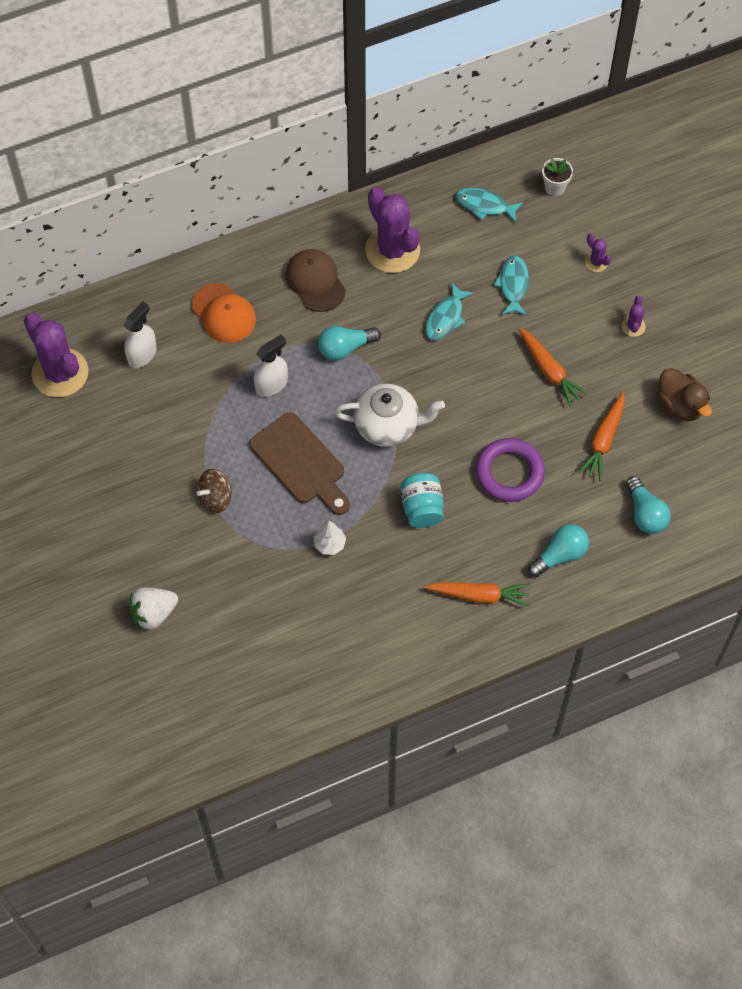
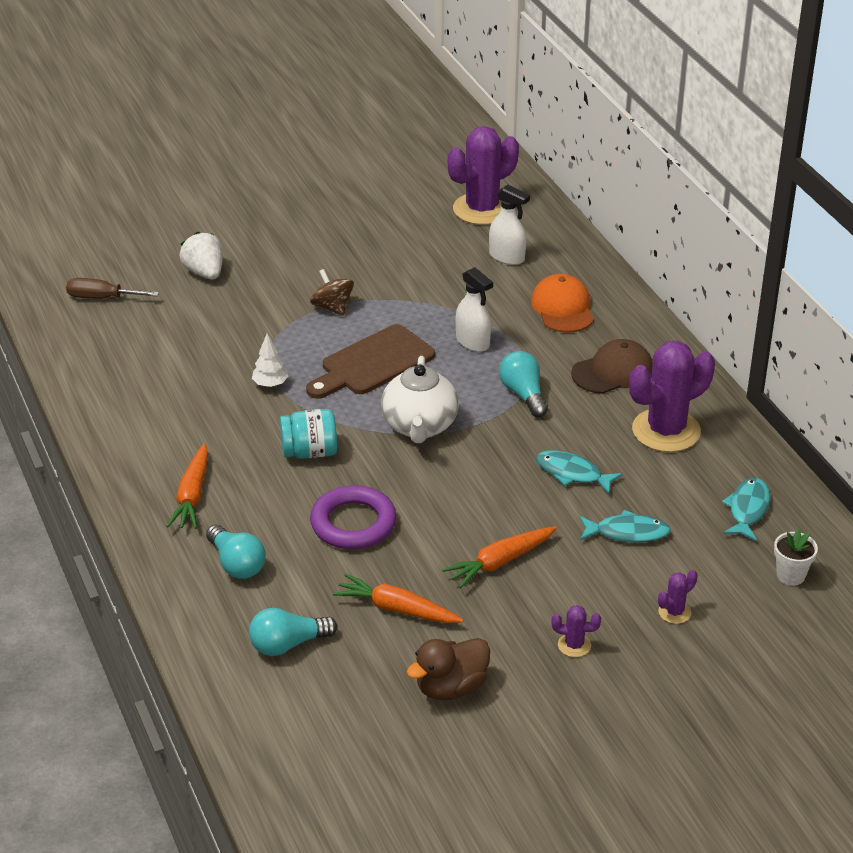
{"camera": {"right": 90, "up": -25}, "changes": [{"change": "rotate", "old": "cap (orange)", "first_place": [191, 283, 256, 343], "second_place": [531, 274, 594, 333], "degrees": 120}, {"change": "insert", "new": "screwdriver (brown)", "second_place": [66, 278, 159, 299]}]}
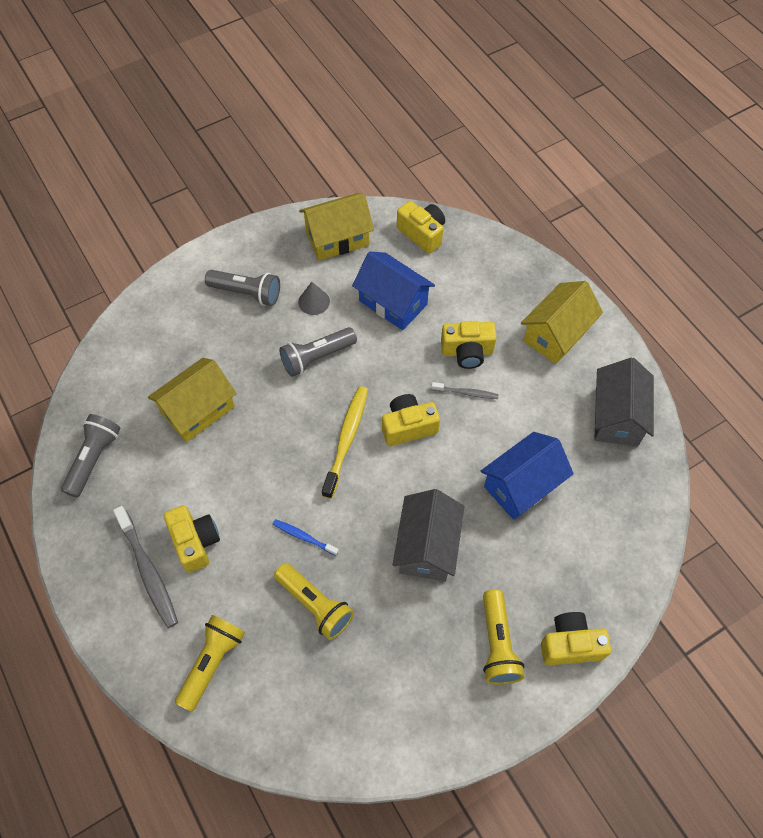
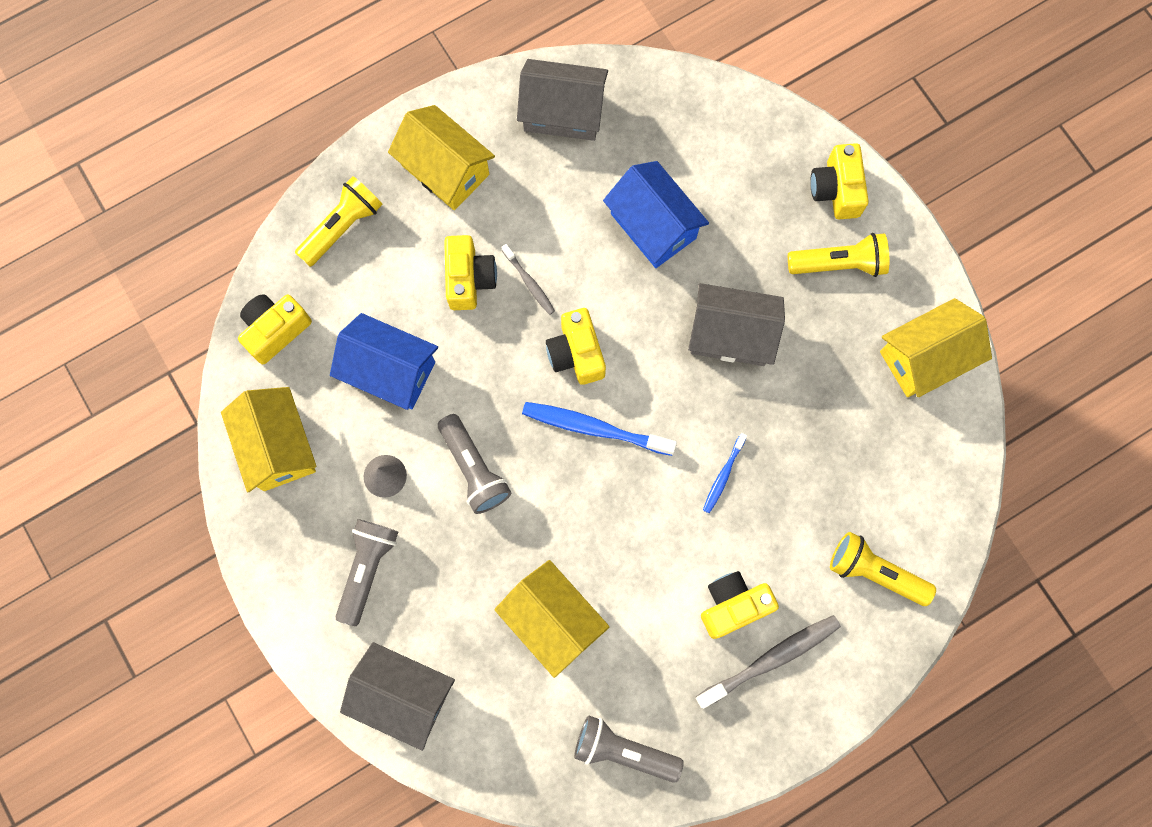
{"camera": {"right": -90, "up": 15}, "changes": [{"change": "move", "old": "flashlight (yellow)", "first_place": [274, 563, 354, 640], "second_place": [295, 176, 383, 267]}, {"change": "recolor", "old": "toothbrush (yellow)", "new": "toothbrush (blue)", "first_place": [322, 386, 368, 499], "second_place": [522, 402, 677, 456]}, {"change": "rotate", "old": "house (blue)", "first_place": [352, 252, 435, 330], "second_place": [330, 313, 438, 410], "degrees": 75}, {"change": "rotate", "old": "toothbrush (grey)", "first_place": [431, 382, 499, 399], "second_place": [501, 244, 555, 315], "degrees": 135}, {"change": "insert", "new": "house (grey)", "second_place": [340, 642, 455, 751]}, {"change": "insert", "new": "house (yellow)", "second_place": [880, 298, 992, 397]}]}
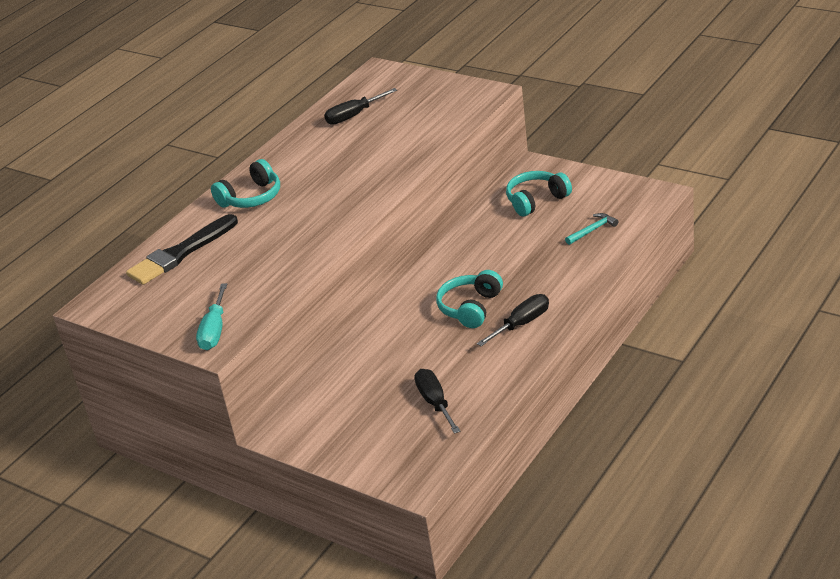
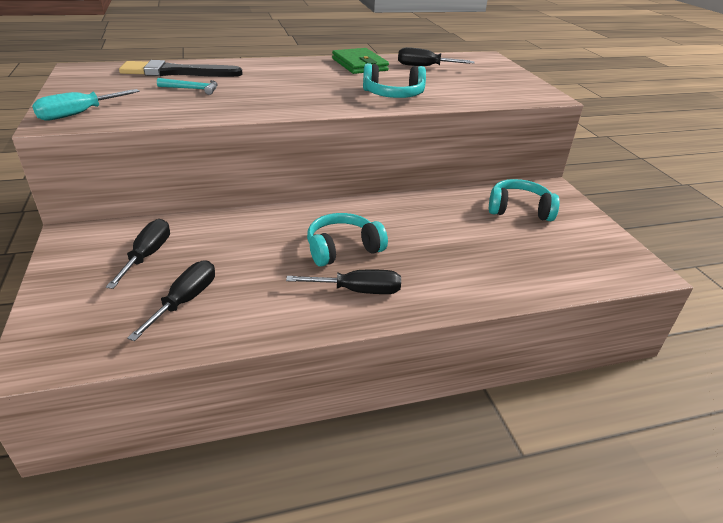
{"camera": {"right": 35, "up": 0}, "changes": [{"change": "move", "old": "headphones (turquoise)", "first_place": [211, 159, 280, 208], "second_place": [363, 63, 426, 98]}, {"change": "move", "old": "hammer (turquoise)", "first_place": [565, 213, 619, 245], "second_place": [157, 78, 218, 95]}, {"change": "insert", "new": "screwdriver (black)", "second_place": [106, 219, 170, 289]}, {"change": "insert", "new": "wallet (green)", "second_place": [332, 48, 389, 74]}]}
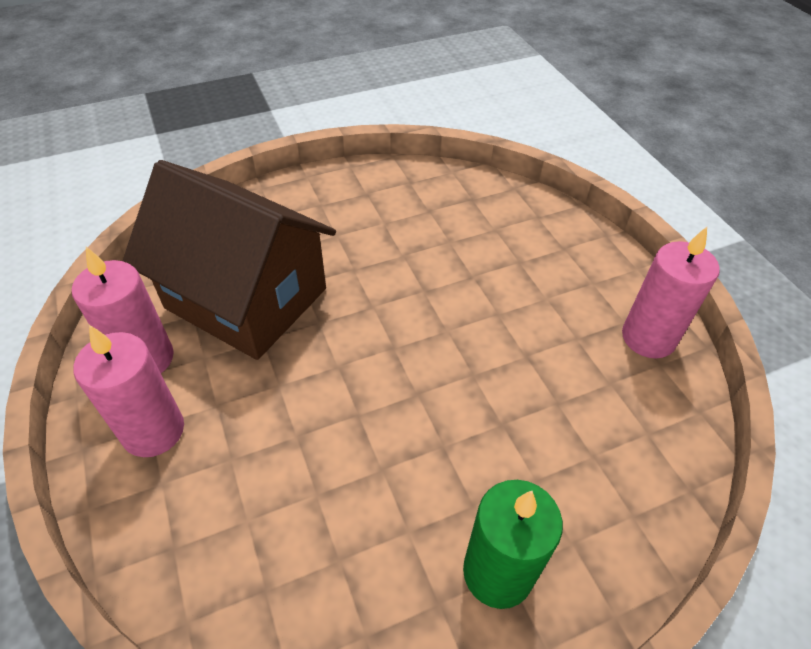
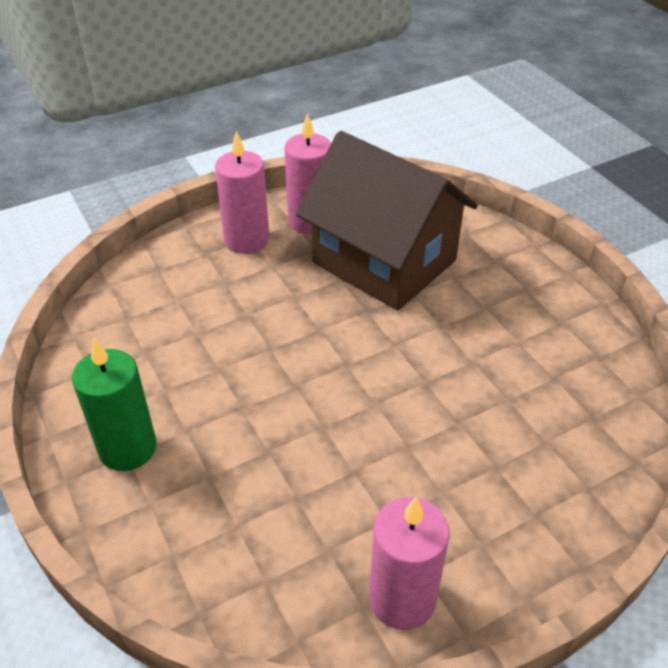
{"camera": {"right": 85, "up": -5}, "changes": [{"change": "rotate", "old": "house (brown)", "first_place": [123, 160, 336, 360], "second_place": [296, 131, 478, 310], "degrees": -75}]}
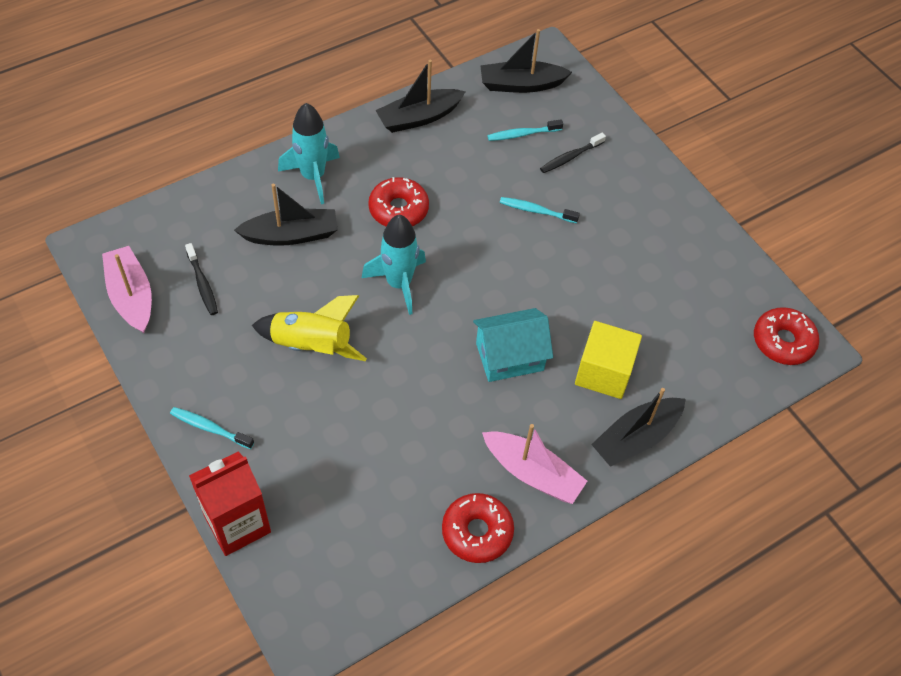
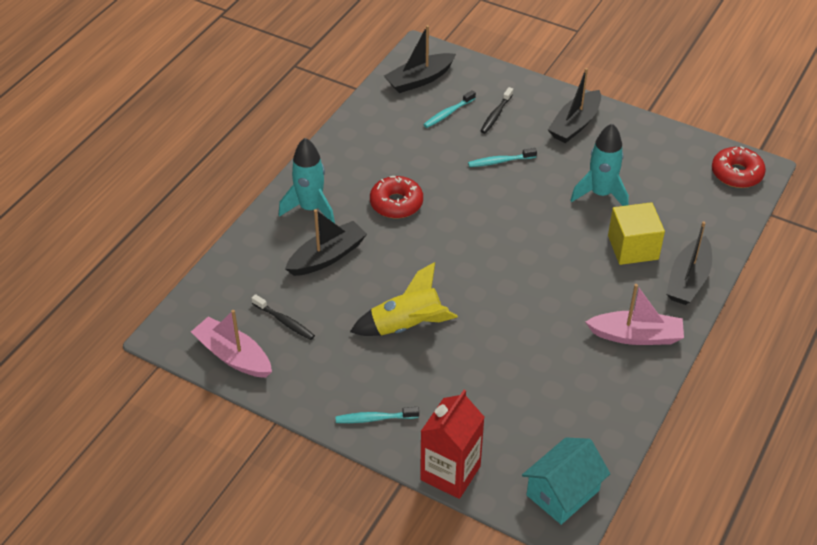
{"camera": {"right": -25, "up": -10}, "changes": [{"change": "move", "old": "rocket (turquoise)", "first_place": [362, 215, 426, 315], "second_place": [570, 123, 629, 206]}, {"change": "move", "old": "boat (black)", "first_place": [375, 60, 466, 133], "second_place": [548, 68, 601, 143]}, {"change": "delete", "old": "donut (red)", "first_place": [442, 493, 514, 563]}, {"change": "move", "old": "house (turquoise)", "first_place": [473, 308, 553, 382], "second_place": [522, 437, 610, 525]}]}
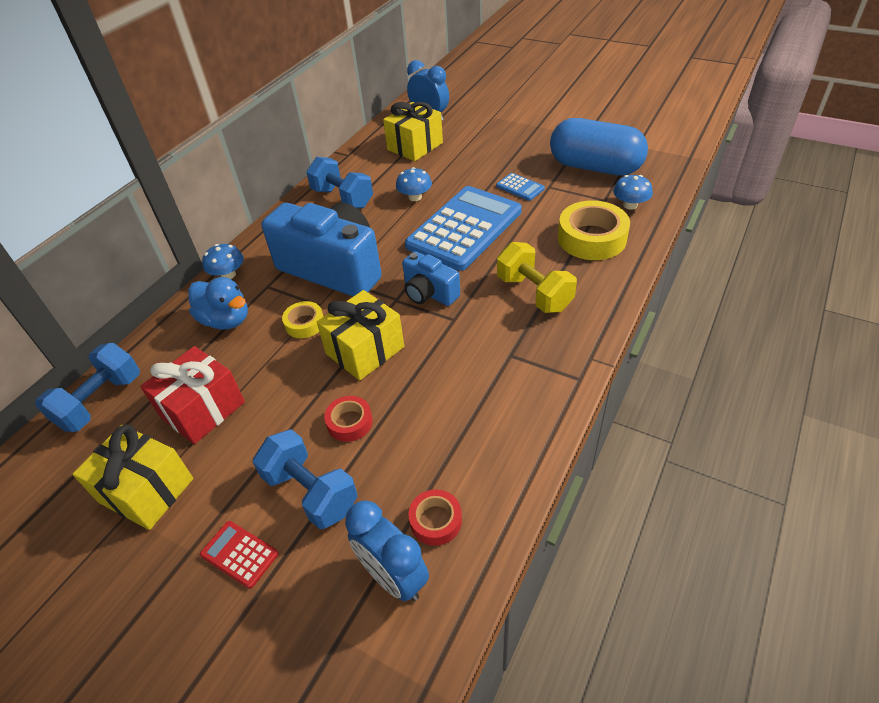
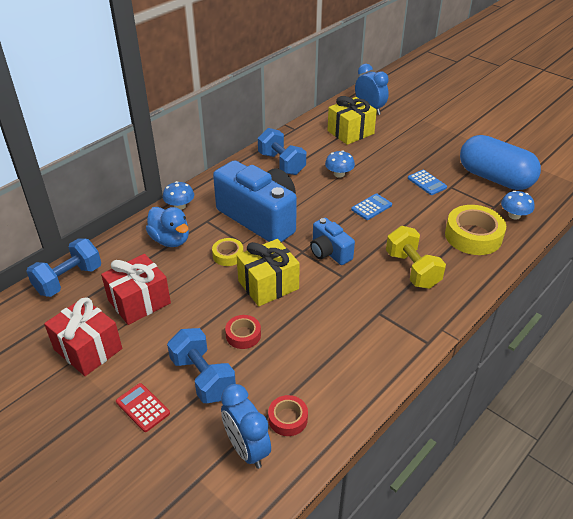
{"camera": {"right": 10, "up": -5}, "changes": [{"change": "recolor", "old": "gift (yellow)", "new": "gift (red)", "first_place": [72, 424, 193, 530], "second_place": [44, 297, 122, 376]}, {"change": "resize", "old": "calculator (blue)", "first_place": [405, 186, 522, 271], "second_place": [351, 193, 392, 220], "factor": 0.4}]}
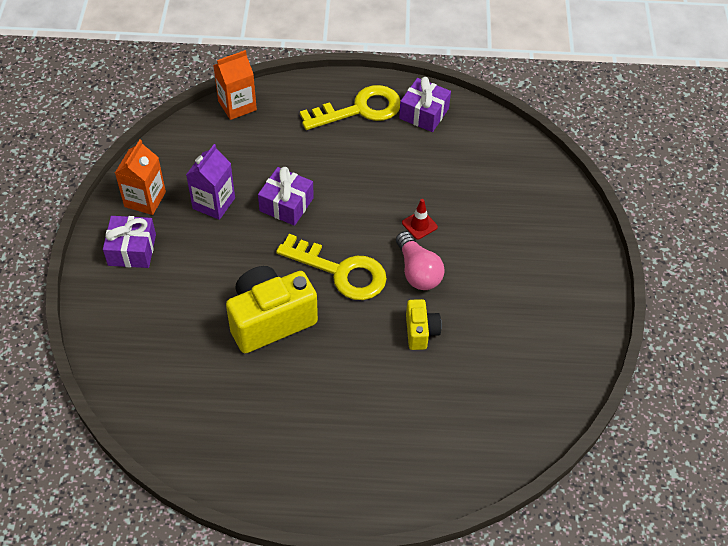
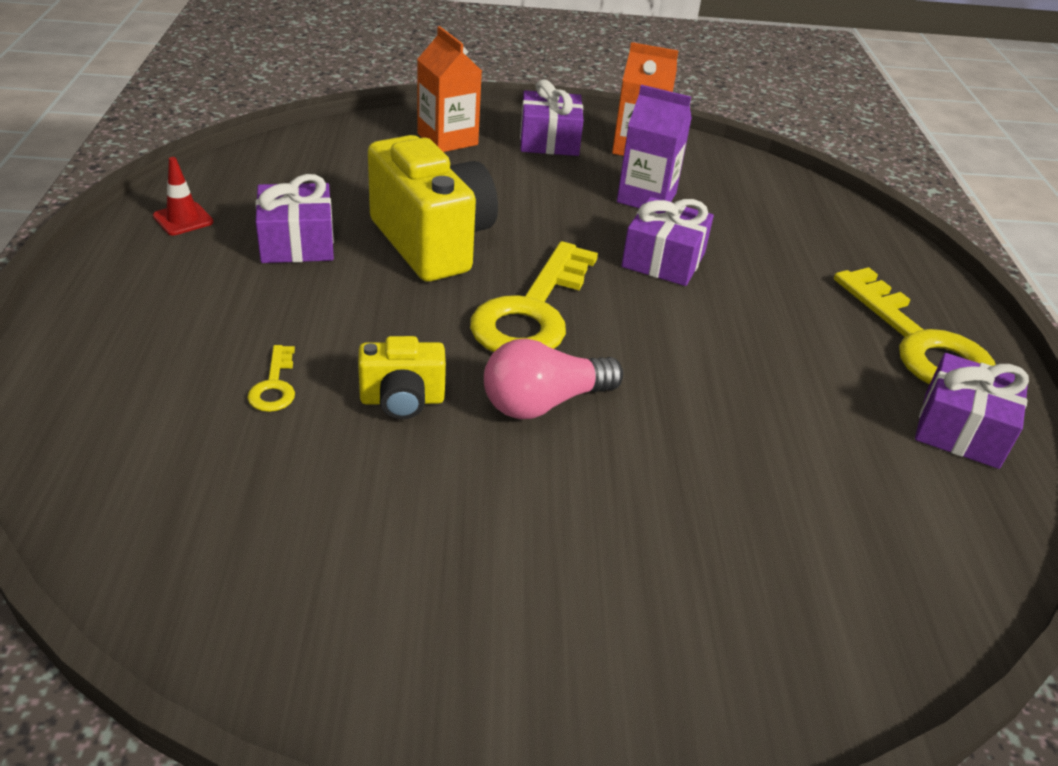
{"camera": {"right": 85, "up": -15}, "changes": [{"change": "move", "old": "carton (orange)", "first_place": [213, 50, 257, 120], "second_place": [417, 26, 482, 152]}, {"change": "move", "old": "traffic cone (red)", "first_place": [402, 199, 438, 239], "second_place": [153, 157, 213, 235]}, {"change": "insert", "new": "key (yellow)", "second_place": [247, 345, 295, 412]}, {"change": "insert", "new": "gift (purple)", "second_place": [255, 174, 334, 263]}]}
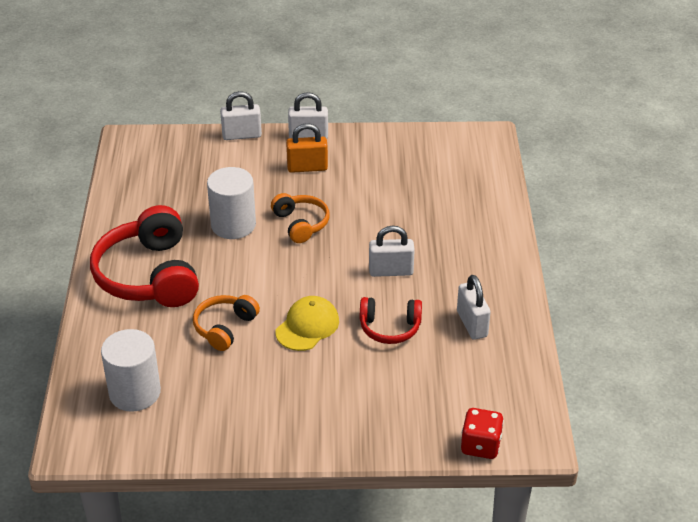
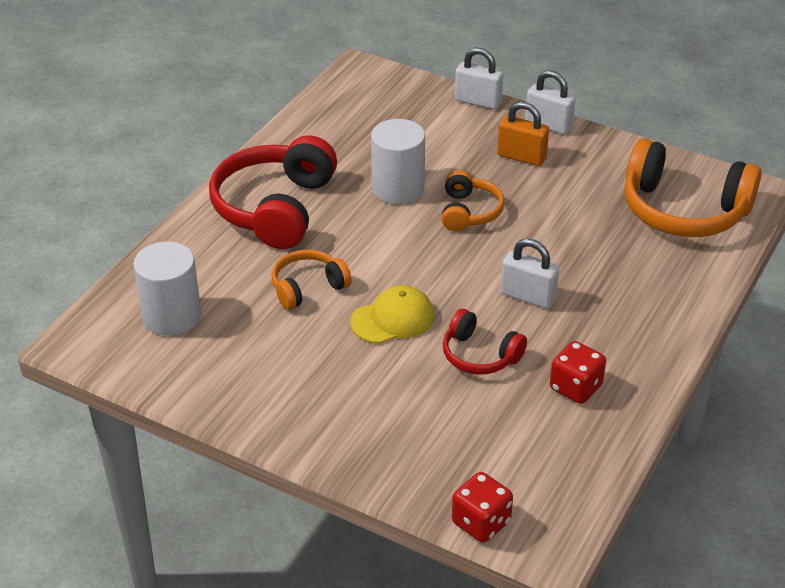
{"camera": {"right": 30, "up": 0}, "changes": [{"change": "replace", "old": "padlock (white)", "new": "dice (red)", "first_place": [457, 275, 491, 340], "second_place": [550, 341, 606, 404]}, {"change": "insert", "new": "headphones (orange)", "second_place": [624, 138, 761, 237]}]}
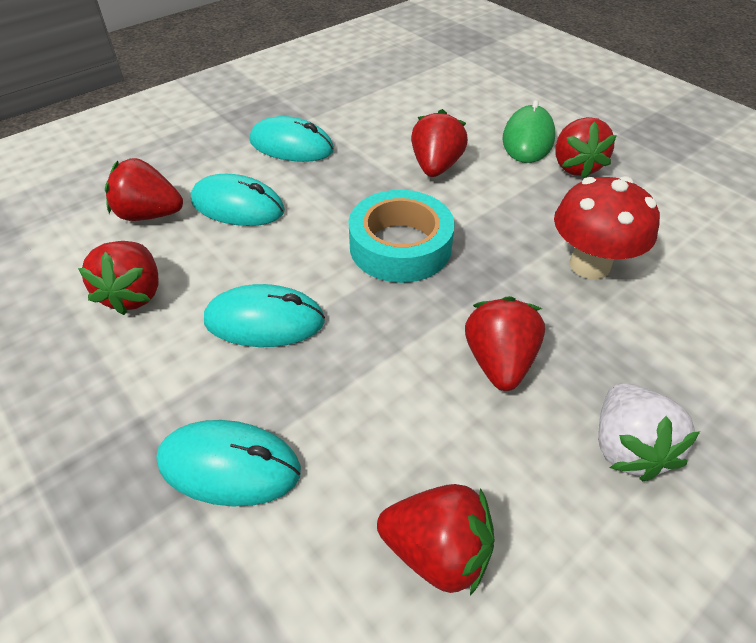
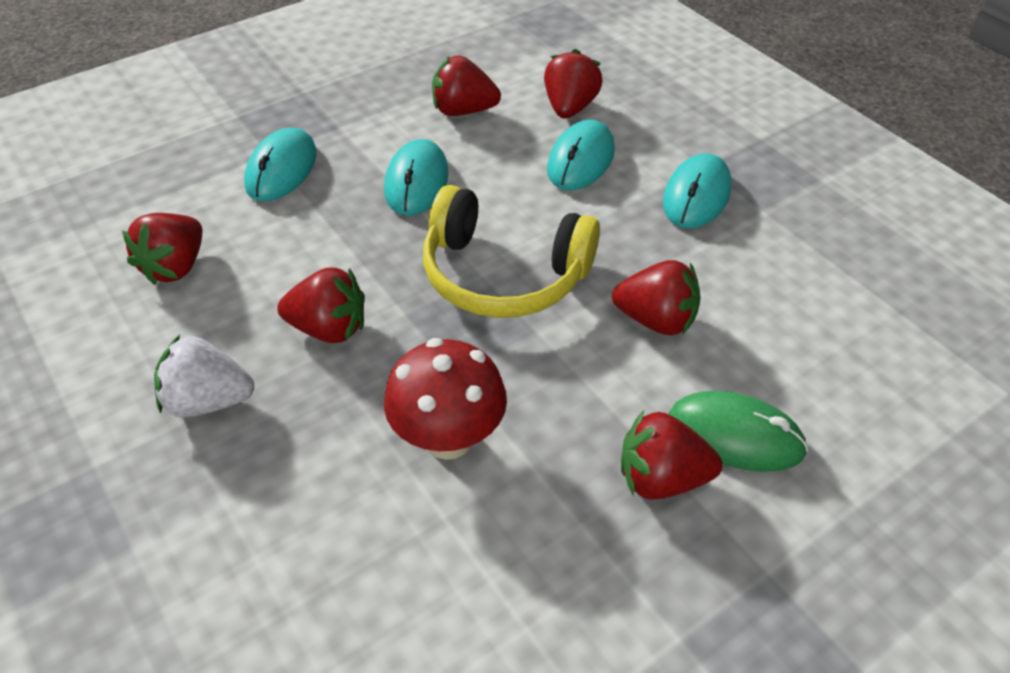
{"camera": {"right": 95, "up": 0}, "changes": [{"change": "replace", "old": "tape (turquoise)", "new": "headphones (yellow)", "first_place": [349, 190, 455, 283], "second_place": [423, 185, 600, 318]}]}
